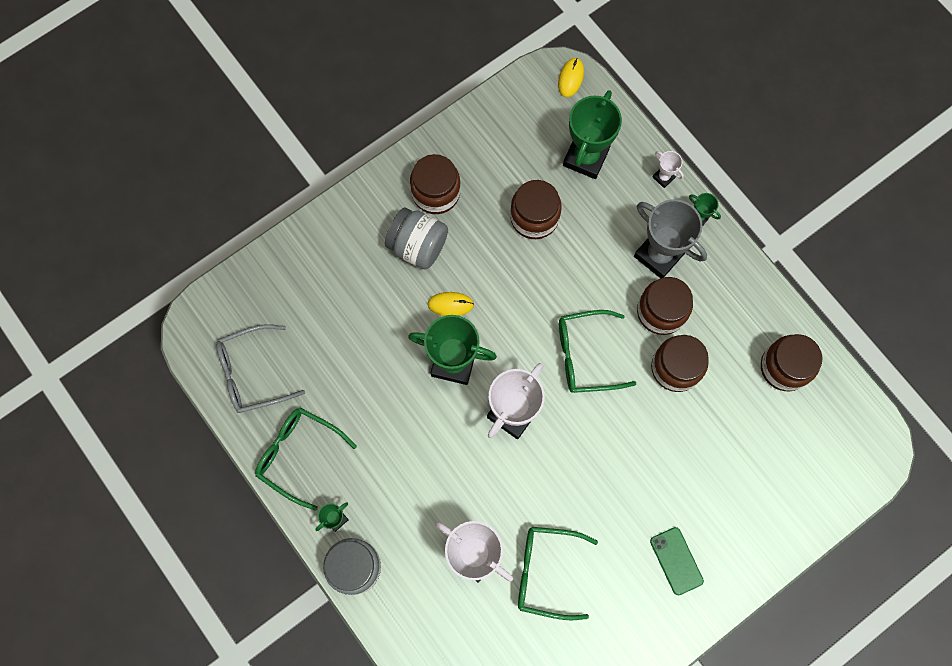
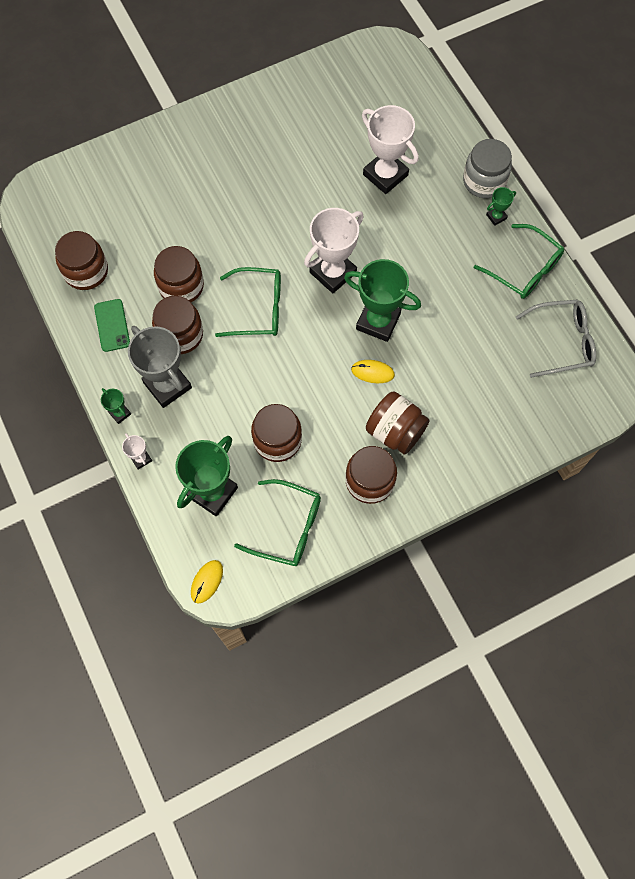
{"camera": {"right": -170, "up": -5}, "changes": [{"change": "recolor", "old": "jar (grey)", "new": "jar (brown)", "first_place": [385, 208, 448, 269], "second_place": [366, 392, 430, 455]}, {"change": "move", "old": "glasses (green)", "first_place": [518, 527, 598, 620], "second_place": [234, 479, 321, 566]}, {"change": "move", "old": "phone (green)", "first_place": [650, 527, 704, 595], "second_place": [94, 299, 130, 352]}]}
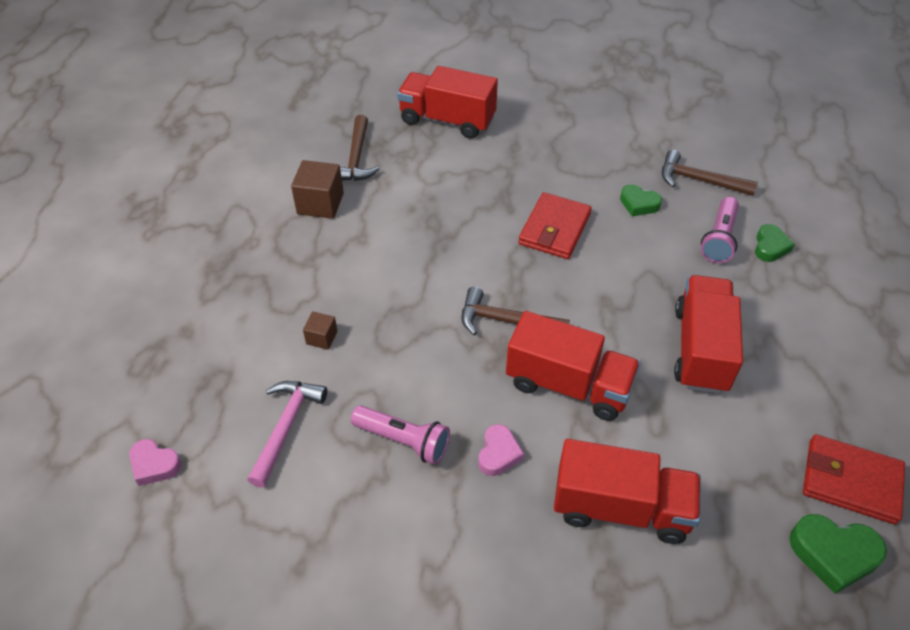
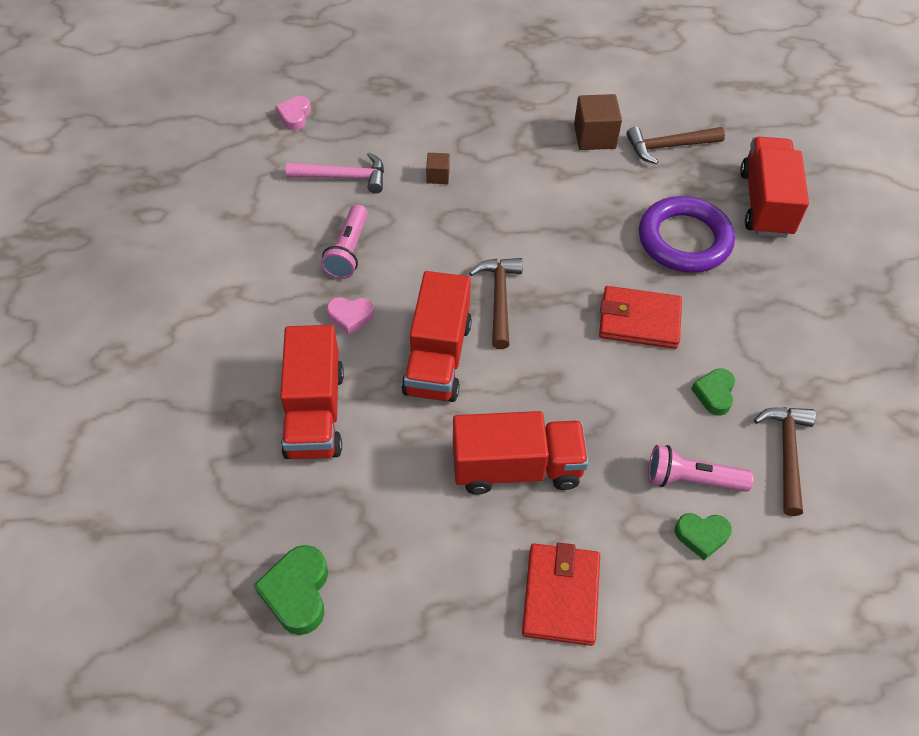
{"camera": {"right": 75, "up": 5}, "changes": [{"change": "move", "old": "wallet (red)", "first_place": [803, 434, 905, 525], "second_place": [522, 542, 600, 646]}, {"change": "insert", "new": "ring (purple)", "second_place": [639, 196, 735, 273]}]}
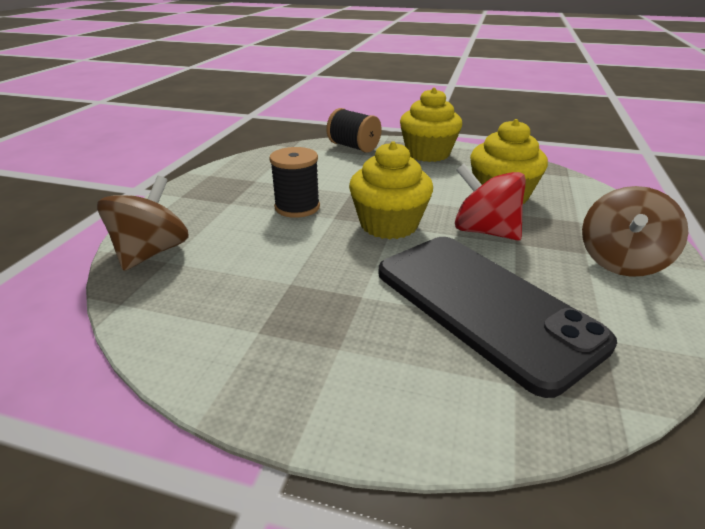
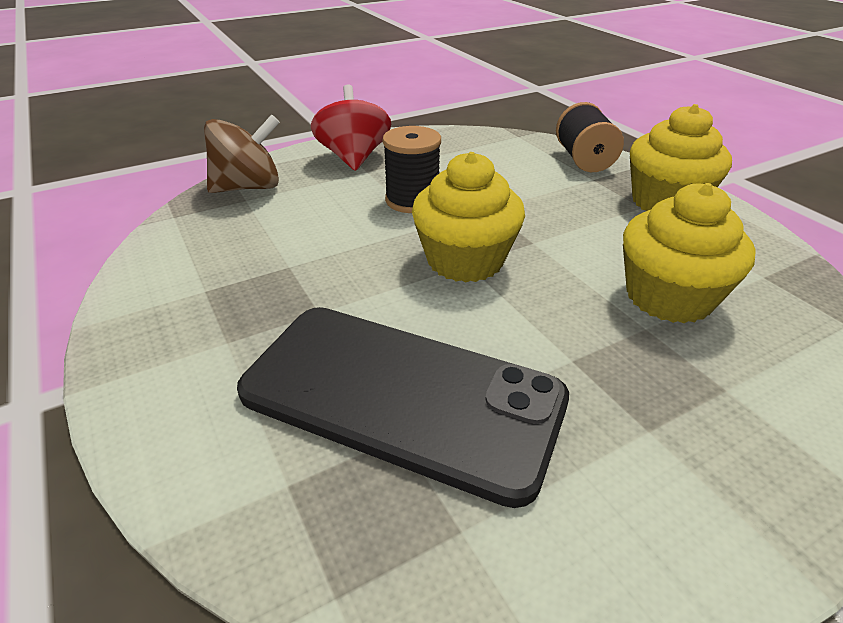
{"camera": {"right": 45, "up": 5}, "changes": [{"change": "rotate", "old": "phone (black)", "first_place": [378, 237, 617, 398], "second_place": [237, 307, 569, 508], "degrees": -75}, {"change": "move", "old": "spinning top (red)", "first_place": [455, 164, 526, 241], "second_place": [311, 85, 391, 171]}, {"change": "delete", "old": "spinning top (brown)", "first_place": [582, 186, 688, 277]}]}
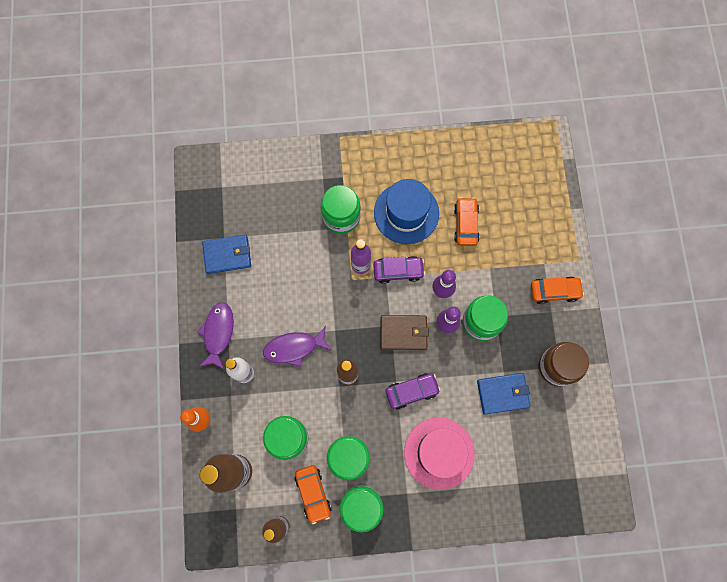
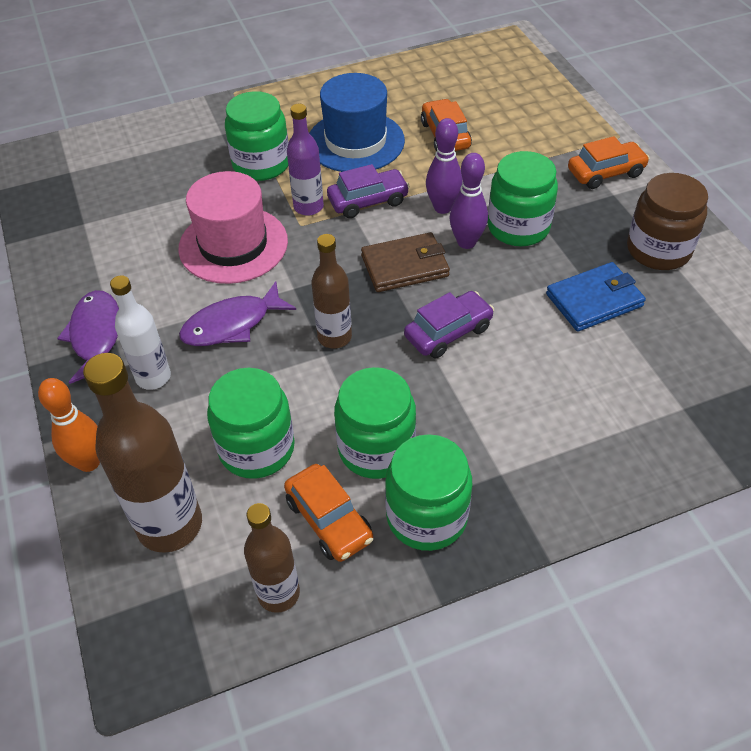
{"camera": {"right": -15, "up": -25}, "changes": [{"change": "delete", "old": "wallet (blue)", "first_place": [202, 235, 251, 274]}, {"change": "move", "old": "hat (pink)", "first_place": [404, 417, 475, 490], "second_place": [178, 171, 288, 284]}]}
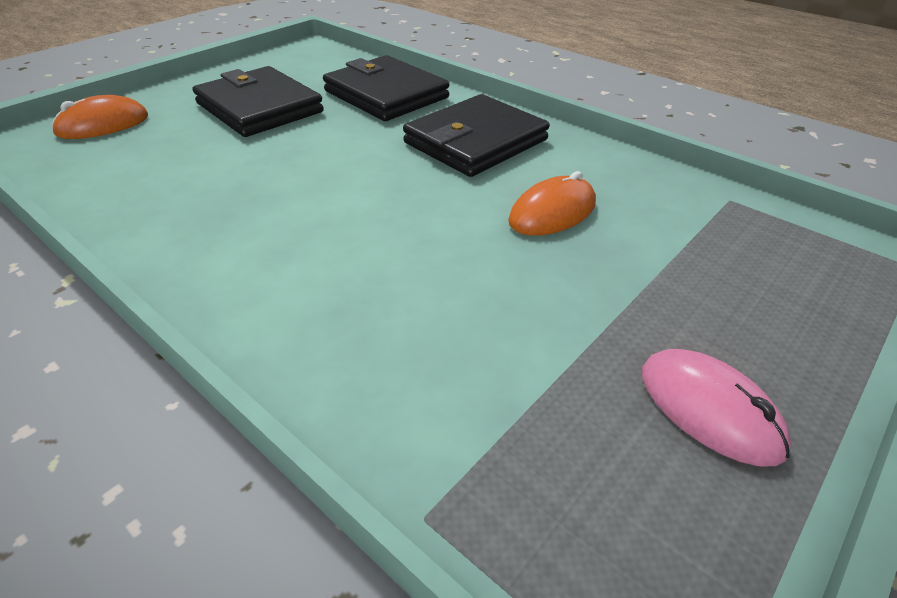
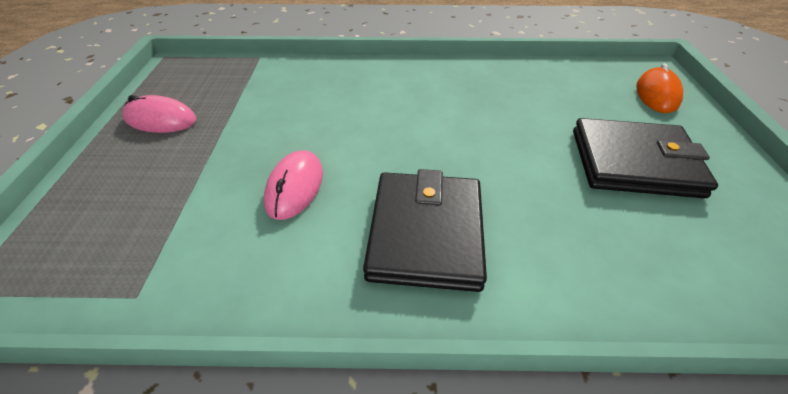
{"camera": {"right": 140, "up": 5}, "changes": [{"change": "delete", "old": "wallet (black)", "first_place": [323, 55, 450, 121]}, {"change": "recolor", "old": "mouse (orange)", "new": "mouse (pink)", "first_place": [508, 171, 596, 236], "second_place": [264, 150, 323, 220]}]}
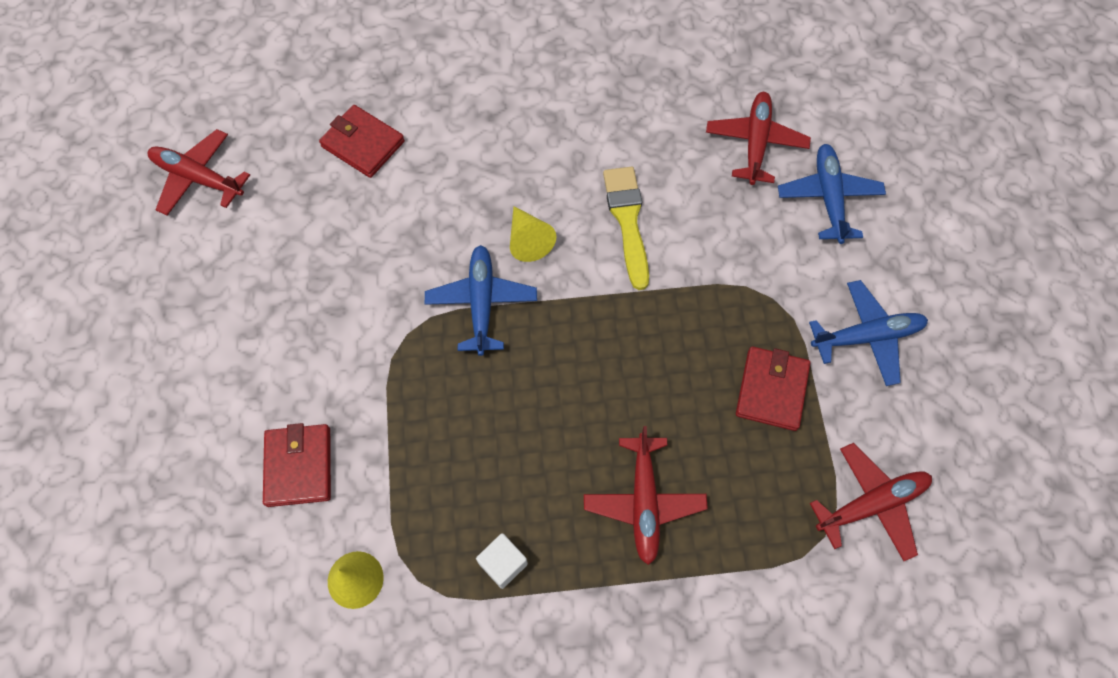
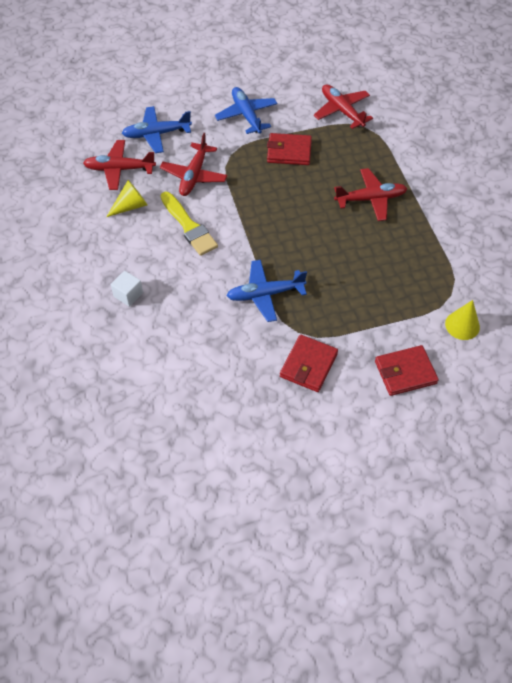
{"camera": {"right": -100, "up": -10}, "changes": [{"change": "move", "old": "plane (red)", "first_place": [148, 129, 250, 215], "second_place": [160, 133, 227, 196]}, {"change": "move", "old": "wallet (red)", "first_place": [319, 105, 405, 178], "second_place": [280, 335, 338, 392]}, {"change": "move", "old": "cube (white)", "first_place": [476, 533, 528, 589], "second_place": [111, 271, 143, 307]}, {"change": "move", "old": "cone (yellow)", "first_place": [510, 206, 556, 262], "second_place": [106, 180, 148, 217]}, {"change": "rotate", "old": "brush (yellow)", "first_place": [603, 167, 649, 290], "second_place": [161, 192, 218, 256], "degrees": -105}]}
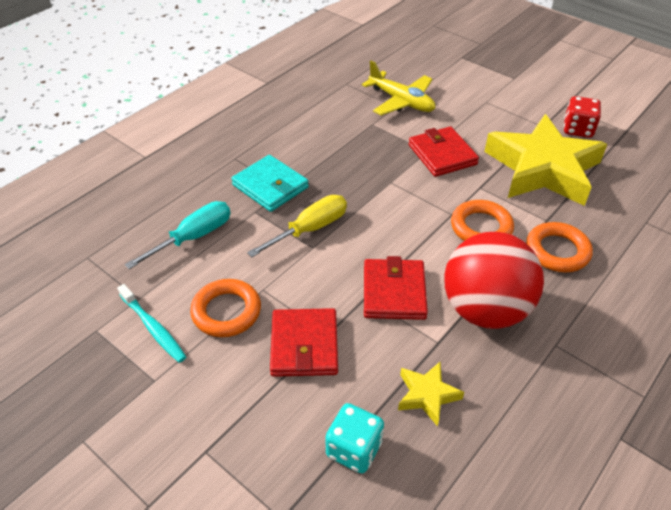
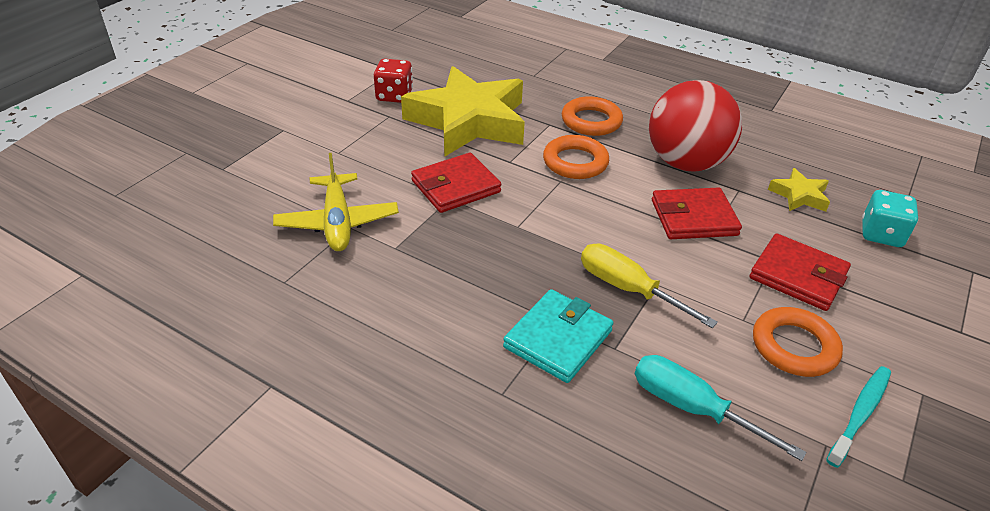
{"camera": {"right": -100, "up": -5}, "changes": [{"change": "rotate", "old": "wallet (red)", "first_place": [270, 308, 338, 377], "second_place": [749, 233, 851, 311], "degrees": 45}, {"change": "rotate", "old": "plane (yellow)", "first_place": [362, 61, 435, 116], "second_place": [273, 153, 399, 251], "degrees": 135}]}
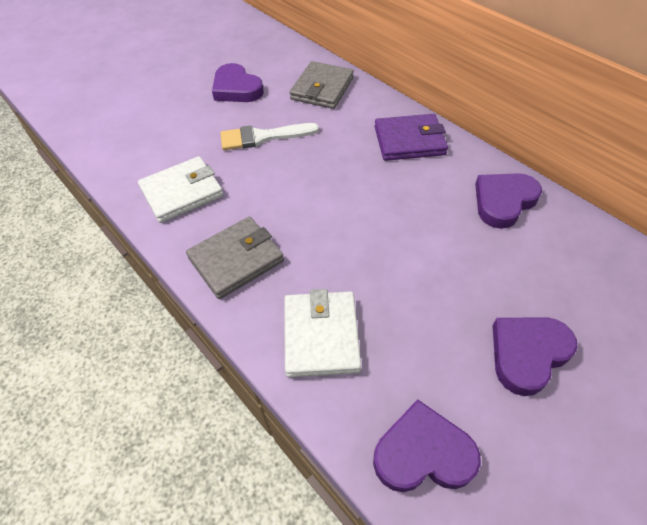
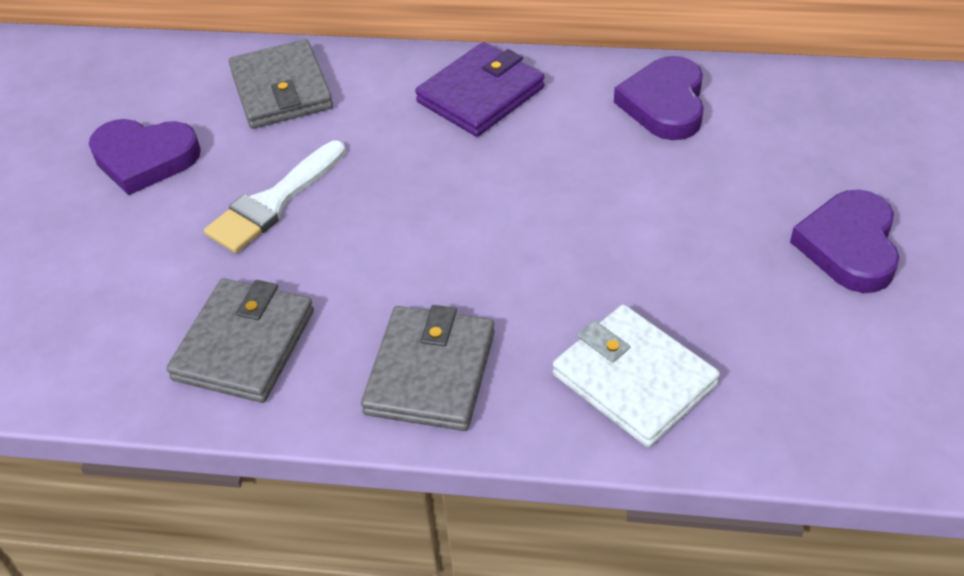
{"camera": {"right": -40, "up": -5}, "changes": [{"change": "recolor", "old": "wallet (white)", "new": "wallet (grey)", "first_place": [138, 156, 224, 223], "second_place": [166, 278, 314, 403]}, {"change": "delete", "old": "heart (purple)", "first_place": [373, 399, 481, 492]}]}
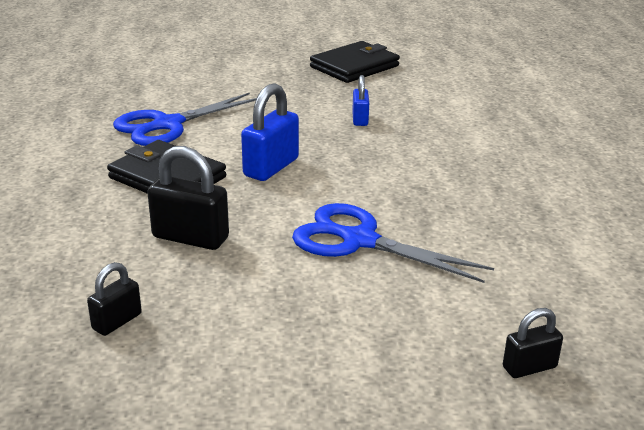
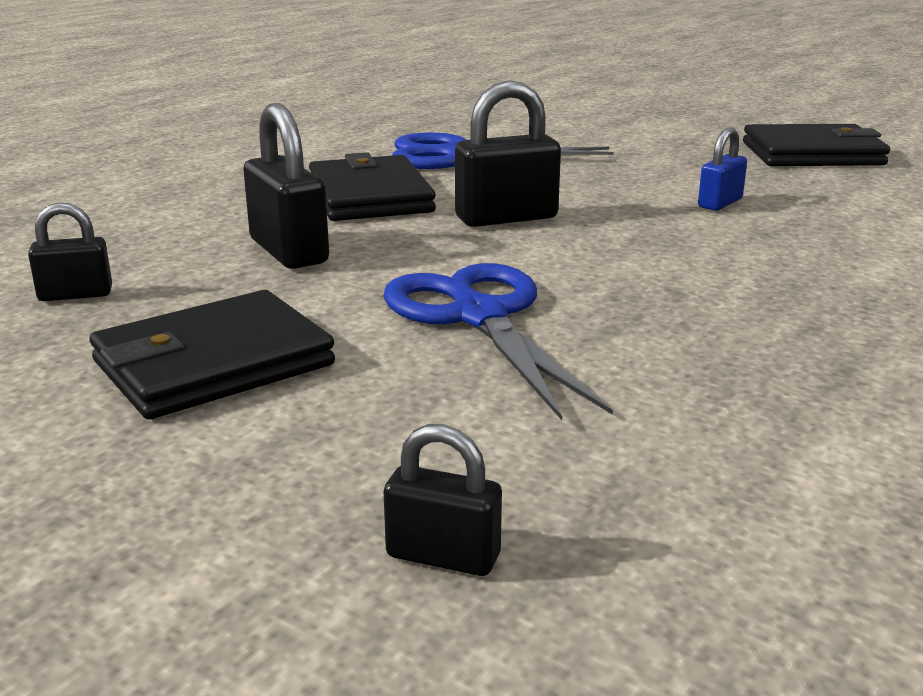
{"camera": {"right": 40, "up": -5}, "changes": [{"change": "recolor", "old": "padlock (blue)", "new": "padlock (black)", "first_place": [241, 83, 299, 181], "second_place": [455, 80, 561, 227]}, {"change": "insert", "new": "wallet (black)", "second_place": [89, 290, 335, 419]}]}
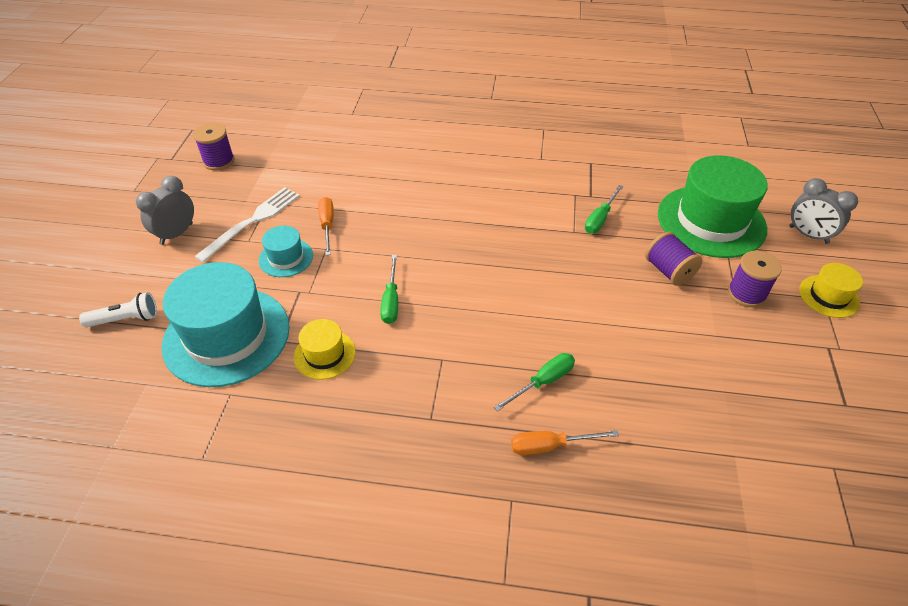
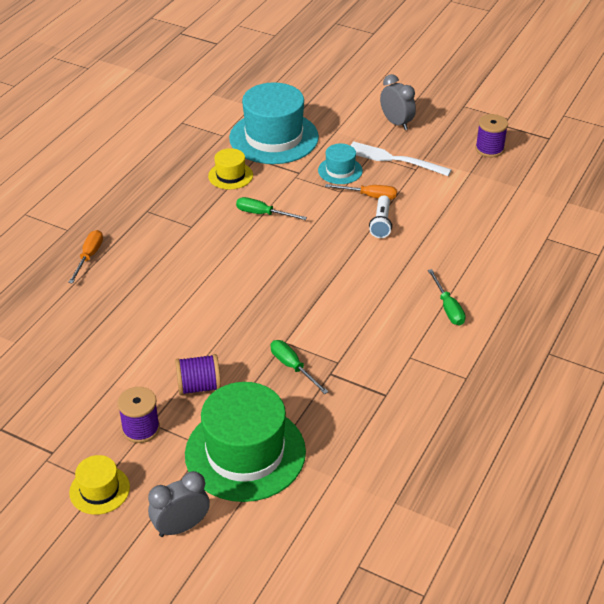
{"camera": {"right": 110, "up": -5}, "changes": [{"change": "move", "old": "flashlight (white)", "first_place": [79, 292, 157, 327], "second_place": [369, 195, 392, 238]}, {"change": "rotate", "old": "fork (white)", "first_place": [195, 187, 300, 263], "second_place": [350, 141, 452, 176], "degrees": 150}, {"change": "move", "old": "screwdriver (green)", "first_place": [494, 353, 575, 411], "second_place": [428, 269, 466, 326]}]}
